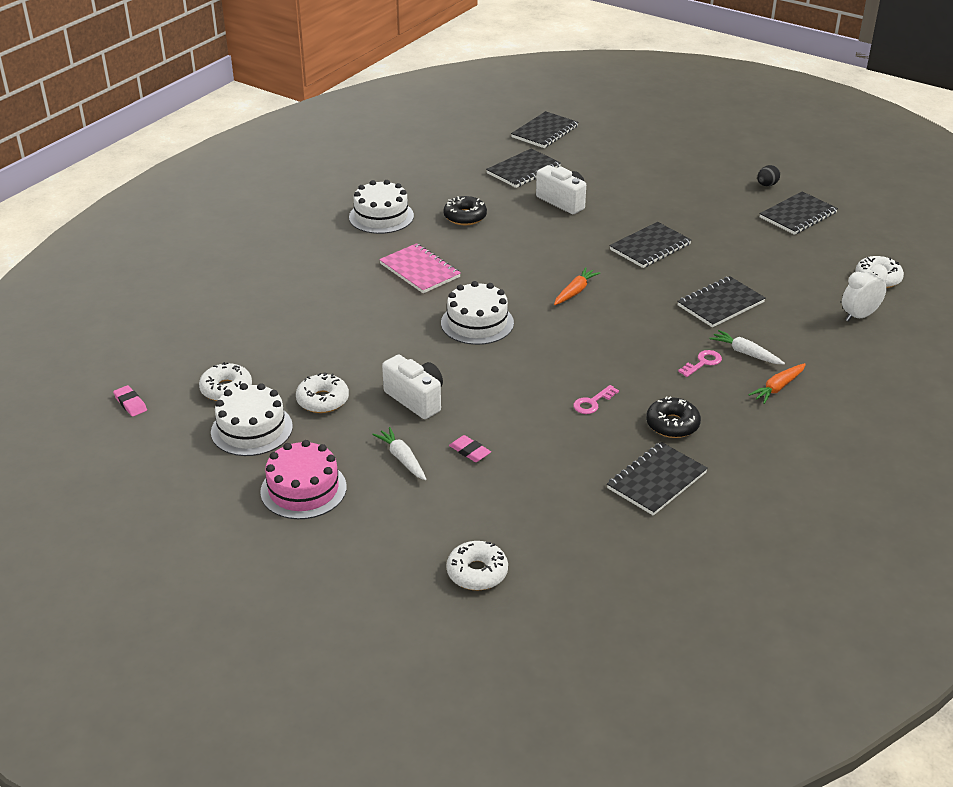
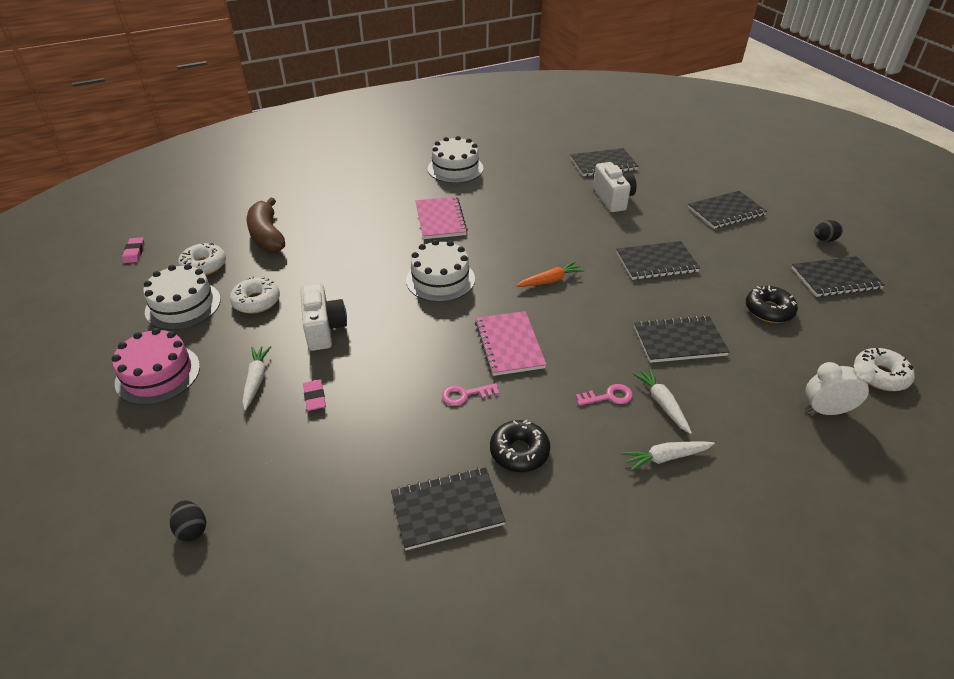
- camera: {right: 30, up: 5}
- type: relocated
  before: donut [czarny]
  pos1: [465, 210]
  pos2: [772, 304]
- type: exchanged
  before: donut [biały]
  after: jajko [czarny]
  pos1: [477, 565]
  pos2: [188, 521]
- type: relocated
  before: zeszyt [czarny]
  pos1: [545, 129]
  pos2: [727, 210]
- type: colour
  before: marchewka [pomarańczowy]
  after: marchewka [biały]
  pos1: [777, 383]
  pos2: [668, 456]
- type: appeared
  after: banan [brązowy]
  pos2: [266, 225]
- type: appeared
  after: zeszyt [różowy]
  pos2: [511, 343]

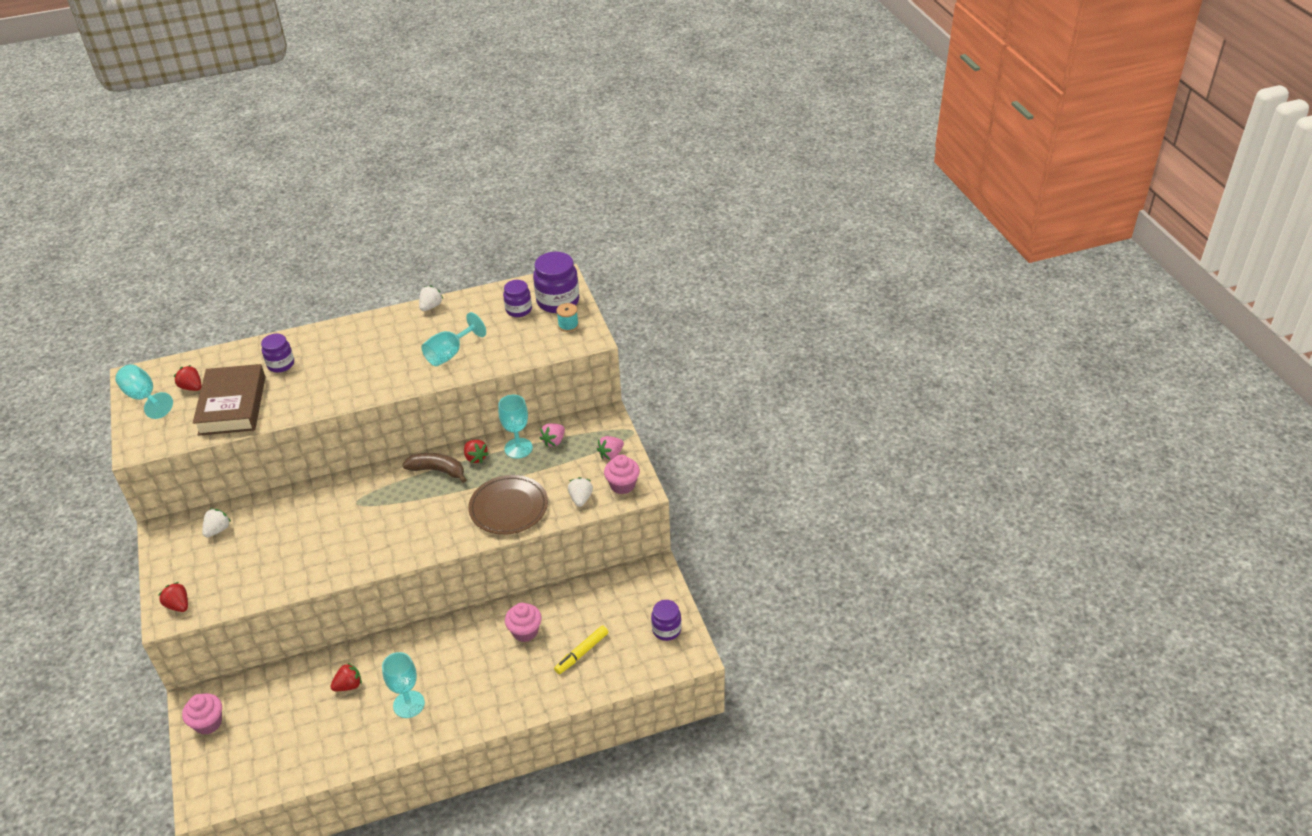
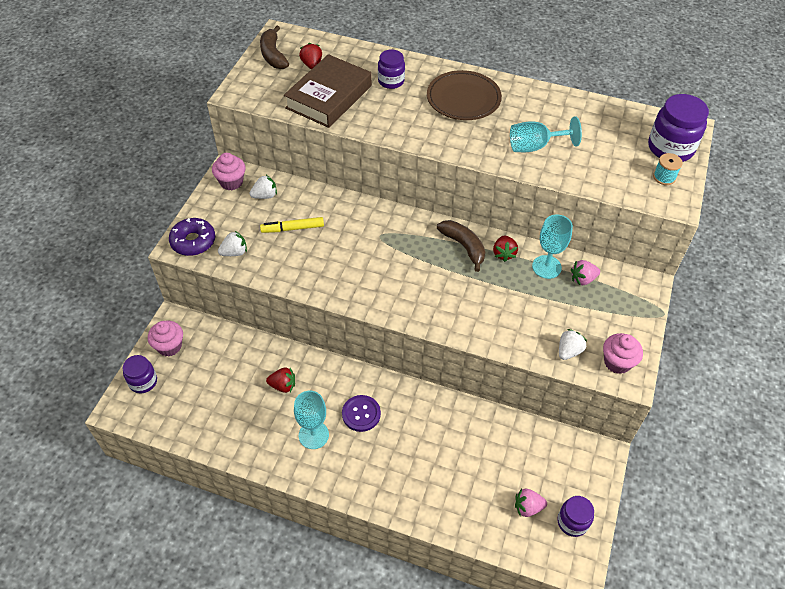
- camera: {right: 35, up: 10}
- type: exchanged
  before: kielich [turkusowy]
  after: banan [brązowy]
  pos1: [144, 391]
  pos2: [274, 47]
- type: exchanged
  before: truskawka [czerwony]
  after: donut [fioletowy]
  pos1: [173, 597]
  pos2: [192, 237]
- type: relocated
  before: truskawka [biały]
  pos1: [431, 298]
  pos2: [232, 243]
- type: relocated
  before: talerz [brązowy]
  pos1: [508, 505]
  pos2: [464, 95]
- type: relocated
  before: słoik [fioletowy]
  pos1: [517, 298]
  pos2: [140, 374]
- type: relocated
  before: muffinka [różowy]
  pos1: [523, 622]
  pos2: [228, 171]
- type: relocated
  before: flamaster [żółty]
  pos1: [581, 649]
  pos2: [292, 225]
- type: relocated
  before: truskawka [różowy]
  pos1: [610, 448]
  pos2: [531, 503]
- type: appeared
  after: guzik [fioletowy]
  pos2: [361, 413]

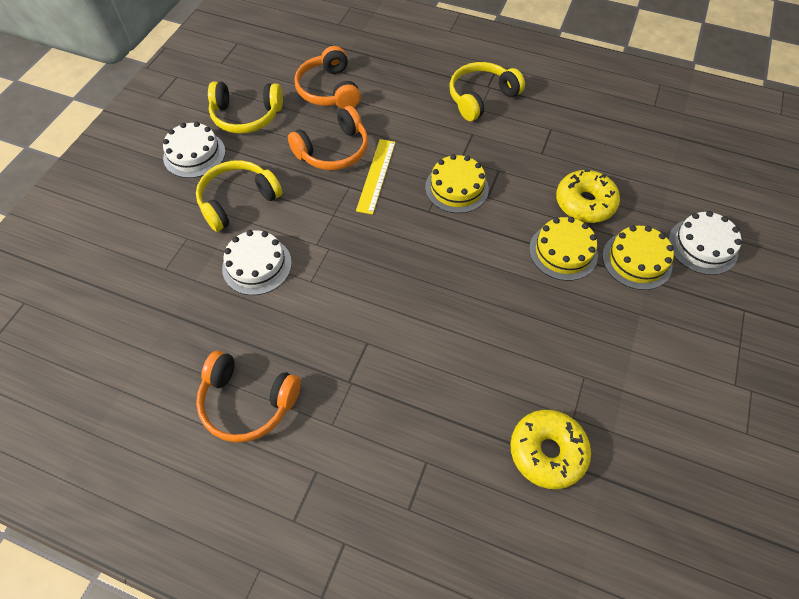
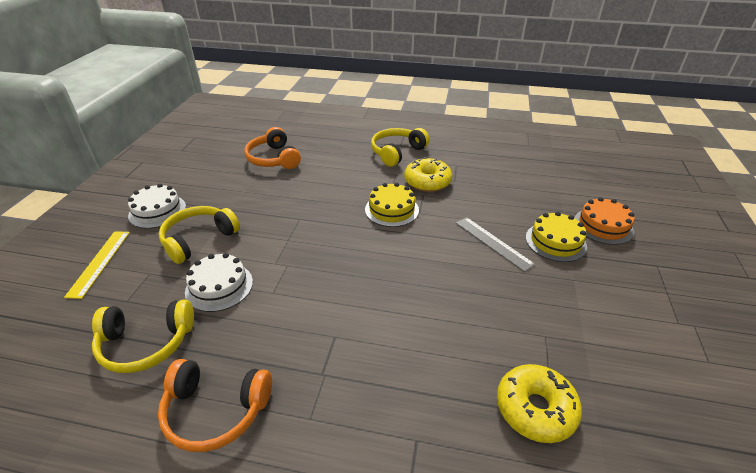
- camera: {right: -10, up: -20}
- type: relocated
  before: słuchawki [żółty]
  pos1: [245, 107]
  pos2: [143, 336]
- type: missing
  before: słuchawki [pomarańczowy]
  pos1: [328, 138]
- type: relocated
  before: linijka [żółty]
  pos1: [376, 177]
  pos2: [97, 265]
- type: exchanged
  before: tort [żółty]
  after: linijka [szary]
  pos1: [563, 249]
  pos2: [496, 244]
- type: relocated
  before: donut [żółty]
  pos1: [588, 196]
  pos2: [428, 174]
- type: colour
  before: tort [biały]
  after: tort [pomarańczowy]
  pos1: [705, 243]
  pos2: [604, 221]

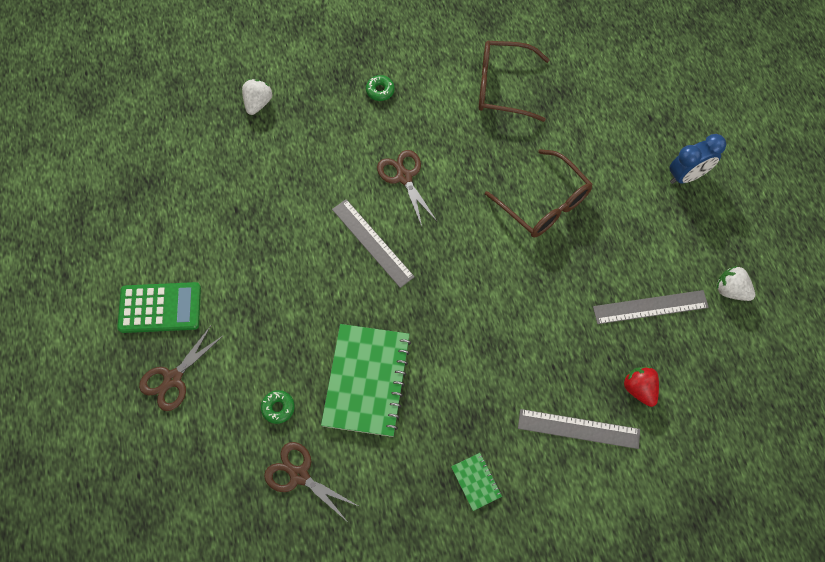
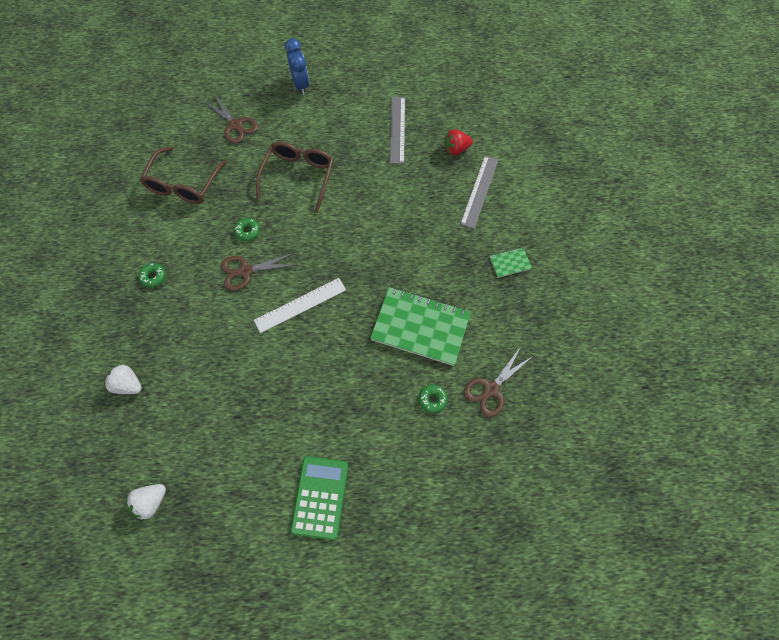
- camera: {right: -80, up: 0}
- type: relocated
  before: nożyczki [brązowy]
  pos1: [181, 368]
  pos2: [231, 119]
- type: colour
  before: linijka [szary]
  after: linijka [biały]
  pos1: [373, 243]
  pos2: [300, 305]
- type: spun
  before: okulary [brązowy]
  pos1: [539, 193]
  pos2: [295, 177]
  turn: -45
- type: relocated
  before: truskawka [biały]
  pos1: [736, 283]
  pos2: [146, 502]
- type: appeared
  after: donut [zielony]
  pos2: [247, 229]

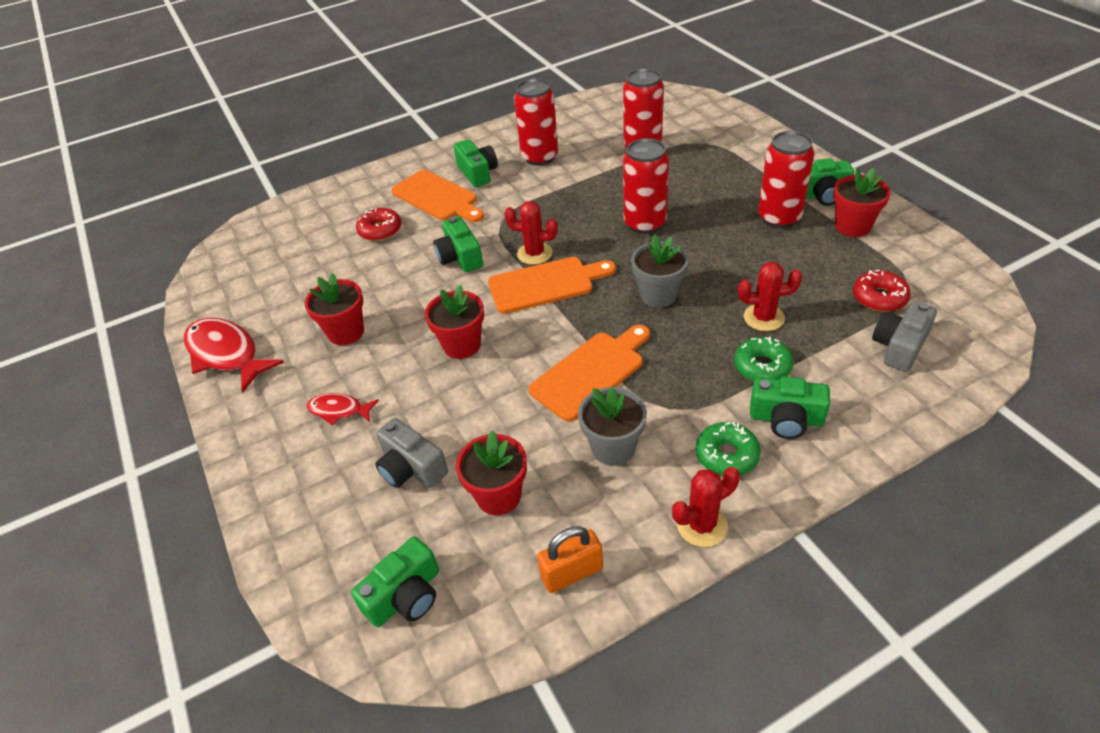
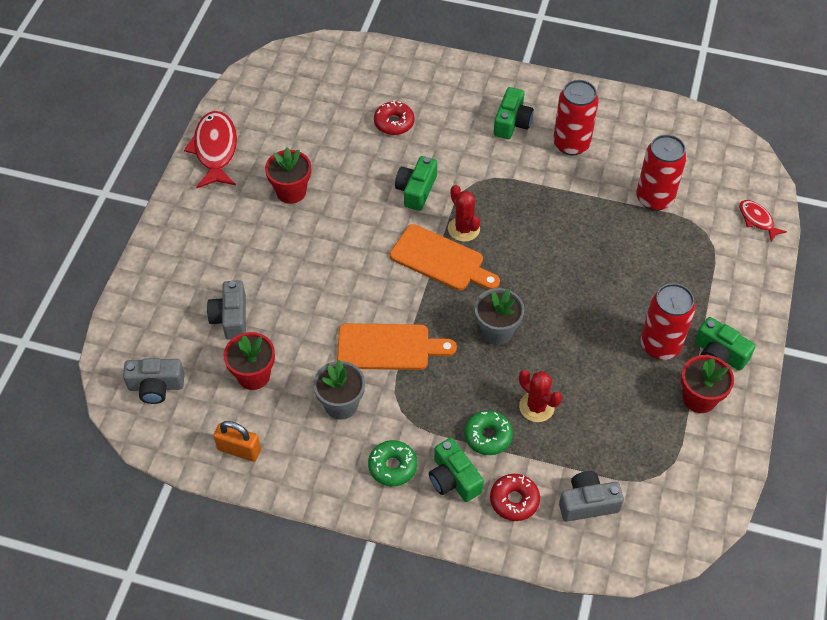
- camera: {right: 40, up: 10}
- type: relocated
  before: ryba [czerwony]
  pos1: [343, 409]
  pos2: [763, 221]
- type: colour
  before: aparat fotograficzny [zielony]
  after: aparat fotograficzny [szary]
  pos1: [395, 581]
  pos2: [154, 381]
- type: missing
  before: deska do krojenia [pomarańczowy]
  pos1: [437, 196]
- type: missing
  before: doniczka [czerwony]
  pos1: [454, 322]
- type: missing
  before: puszka [czerwony]
  pos1: [646, 186]
- type: missing
  before: kaktus [czerwony]
  pos1: [706, 507]
- type: relocated
  before: donut [czerwony]
  pos1: [882, 291]
  pos2: [515, 497]

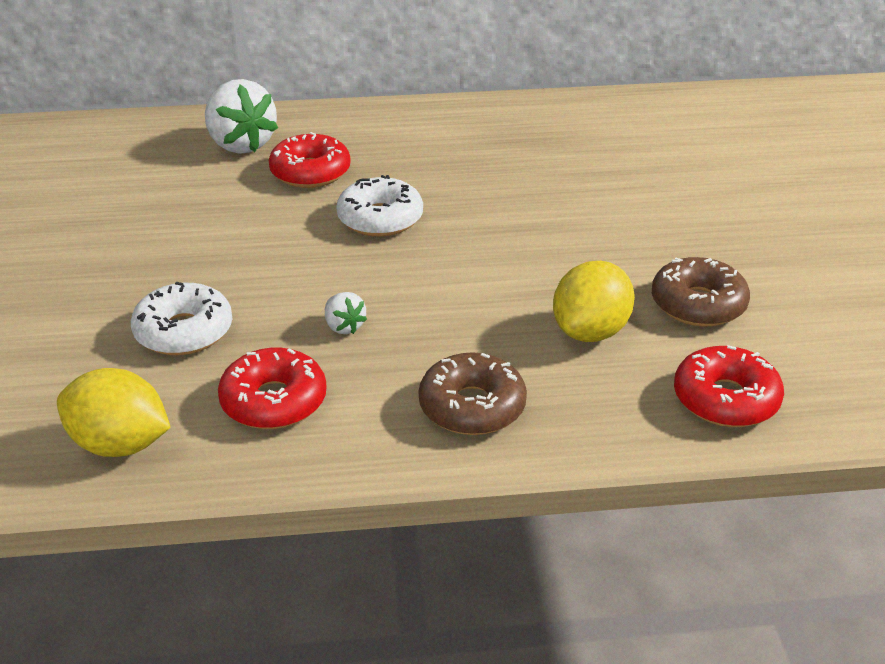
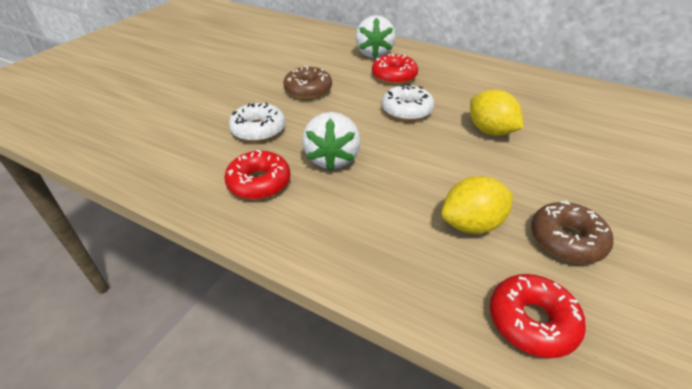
- camera: {right: 35, up: 5}
- type: relocated
  before: cytryna [żółty]
  pos1: [114, 412]
  pos2: [496, 112]
- type: size
  before: truskawka [biały]
  pos1: [346, 313]
  pos2: [331, 141]
  scale: 2.13
- type: relocated
  before: donut [brązowy]
  pos1: [473, 393]
  pos2: [307, 82]

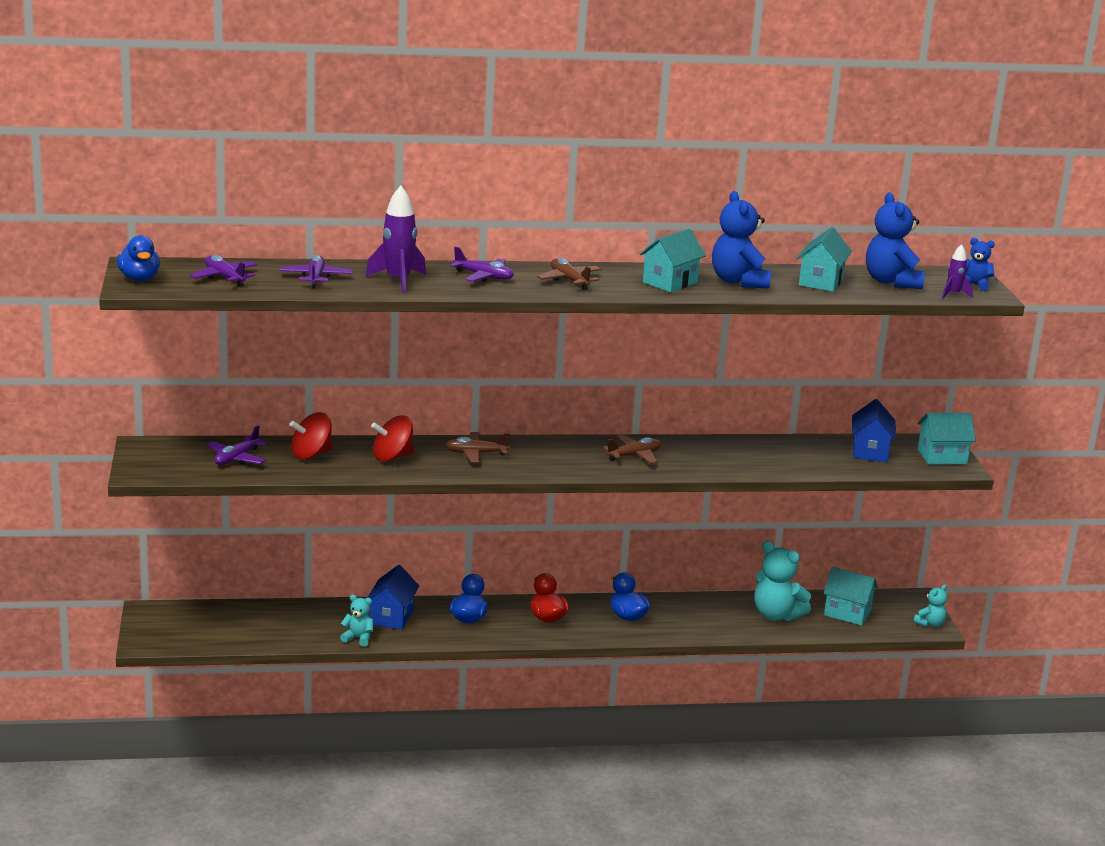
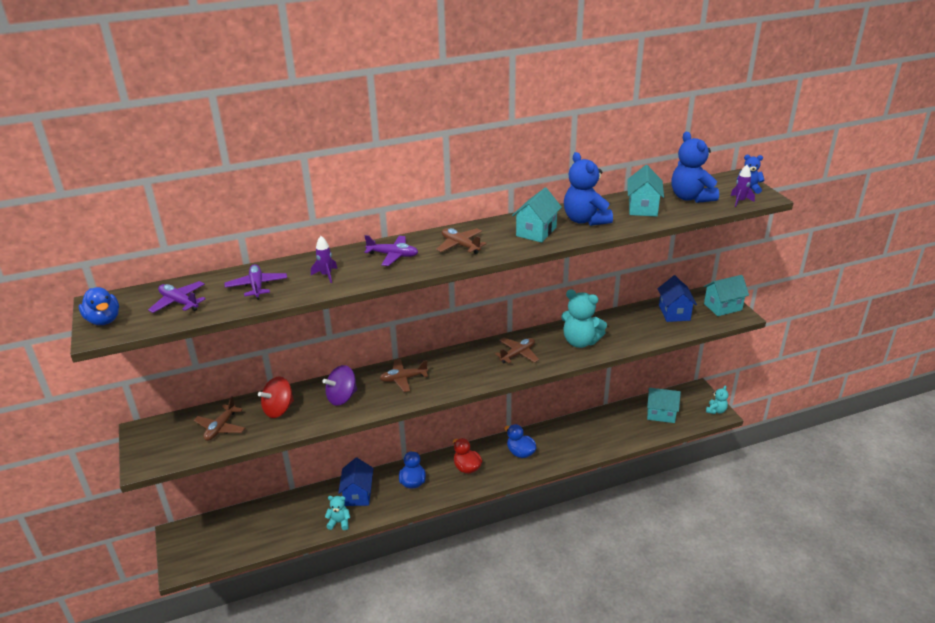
- camera: {right: -10, up: 10}
- type: colour
  before: samolot [fioletowy]
  after: samolot [brązowy]
  pos1: [237, 445]
  pos2: [219, 418]
- type: size
  before: rakieta [fioletowy]
  pos1: [396, 240]
  pos2: [324, 259]
  scale: 0.55
- type: colour
  before: bączek [czerwony]
  after: bączek [fioletowy]
  pos1: [392, 438]
  pos2: [340, 385]
- type: relocated
  before: miś [turkusowy]
  pos1: [782, 581]
  pos2: [584, 319]

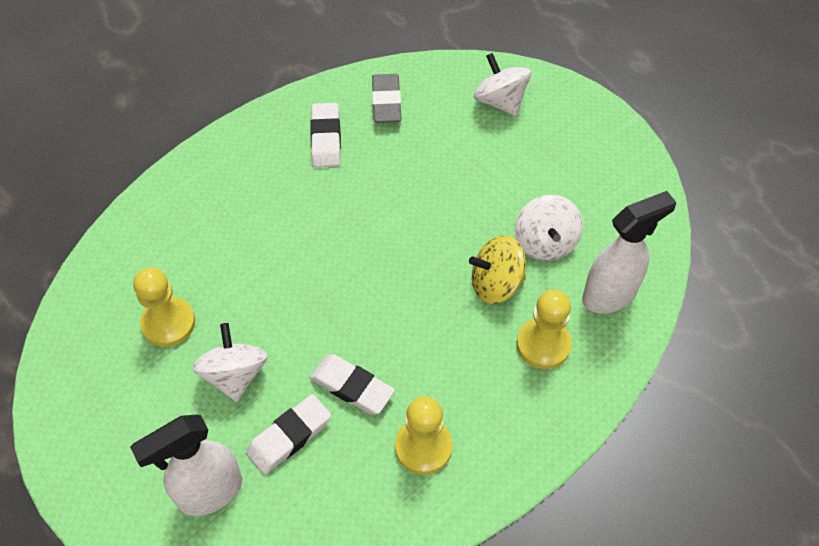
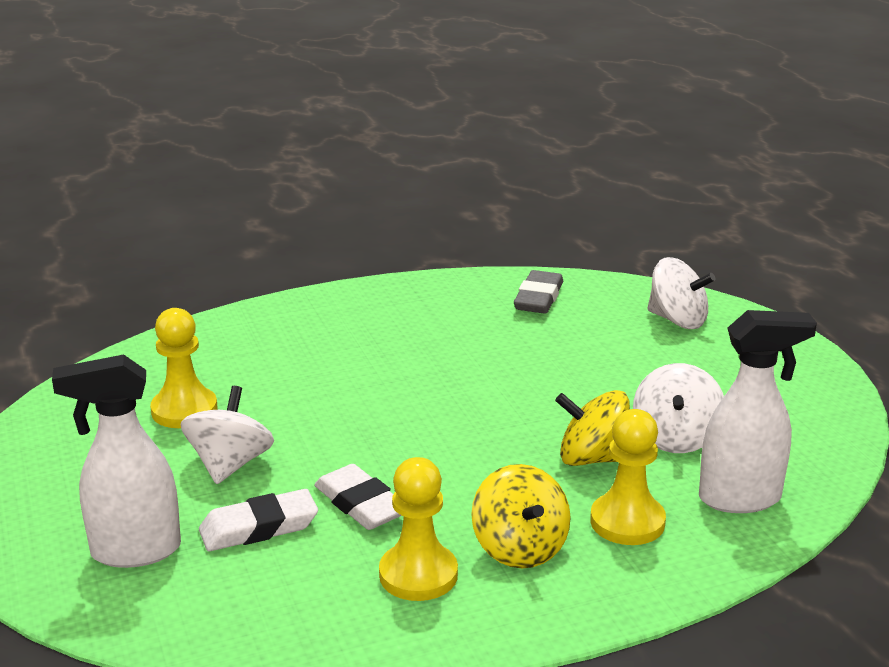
- camera: {right: 20, up: -30}
- type: missing
  before: gumka do mazania [biały]
  pos1: [325, 135]
- type: spun
  before: bączek [biały]
  pos1: [502, 84]
  pos2: [681, 293]
  turn: 135
- type: appeared
  after: bączek [żółty]
  pos2: [521, 516]

